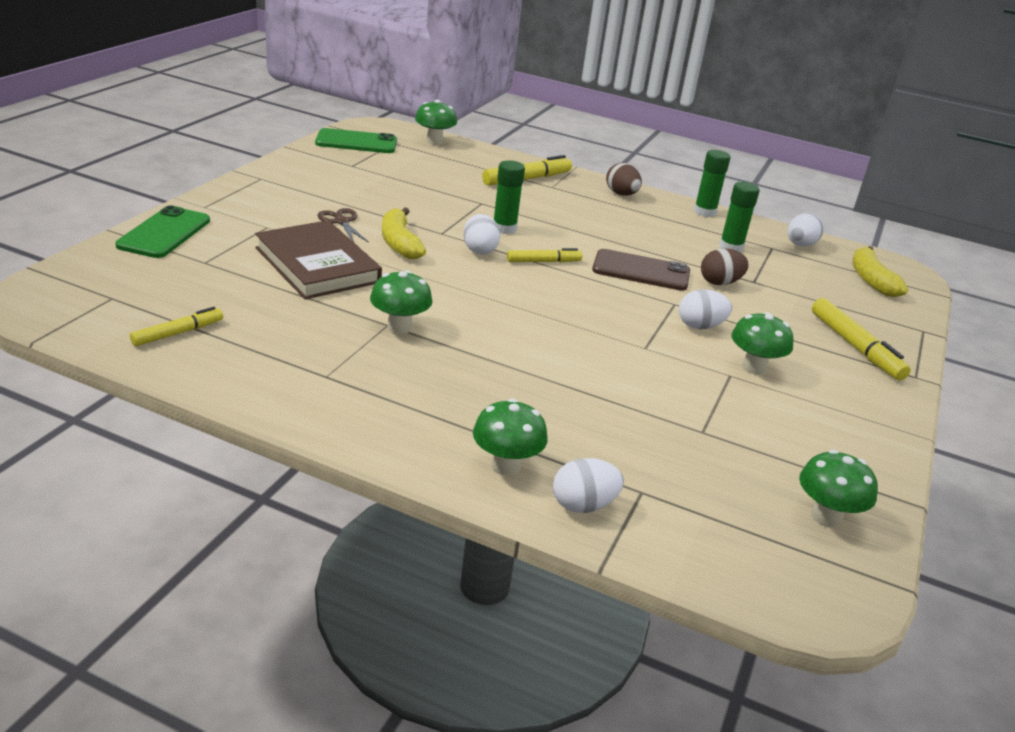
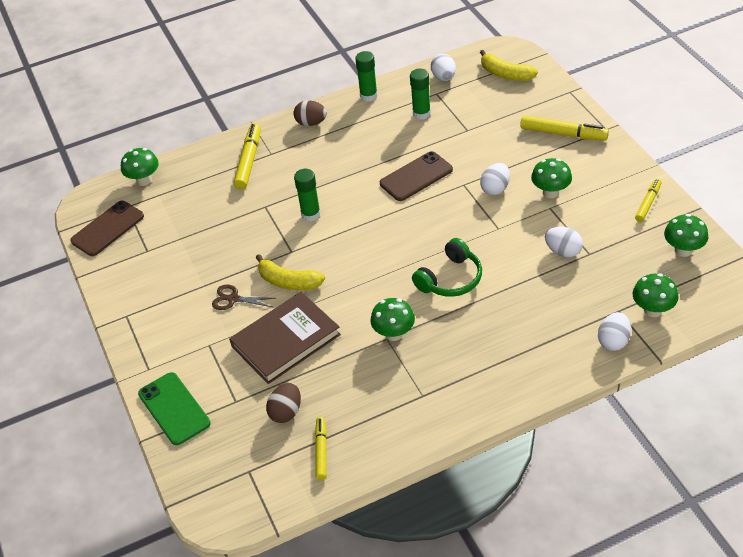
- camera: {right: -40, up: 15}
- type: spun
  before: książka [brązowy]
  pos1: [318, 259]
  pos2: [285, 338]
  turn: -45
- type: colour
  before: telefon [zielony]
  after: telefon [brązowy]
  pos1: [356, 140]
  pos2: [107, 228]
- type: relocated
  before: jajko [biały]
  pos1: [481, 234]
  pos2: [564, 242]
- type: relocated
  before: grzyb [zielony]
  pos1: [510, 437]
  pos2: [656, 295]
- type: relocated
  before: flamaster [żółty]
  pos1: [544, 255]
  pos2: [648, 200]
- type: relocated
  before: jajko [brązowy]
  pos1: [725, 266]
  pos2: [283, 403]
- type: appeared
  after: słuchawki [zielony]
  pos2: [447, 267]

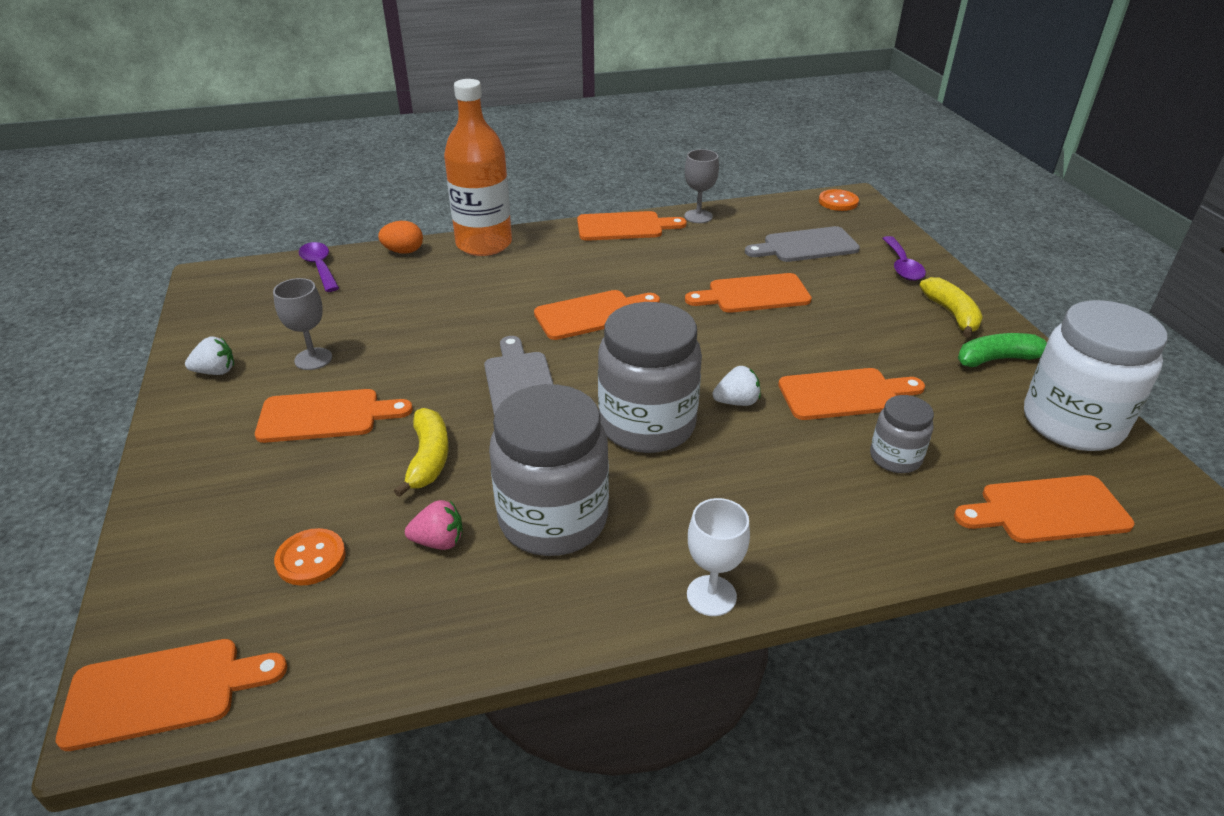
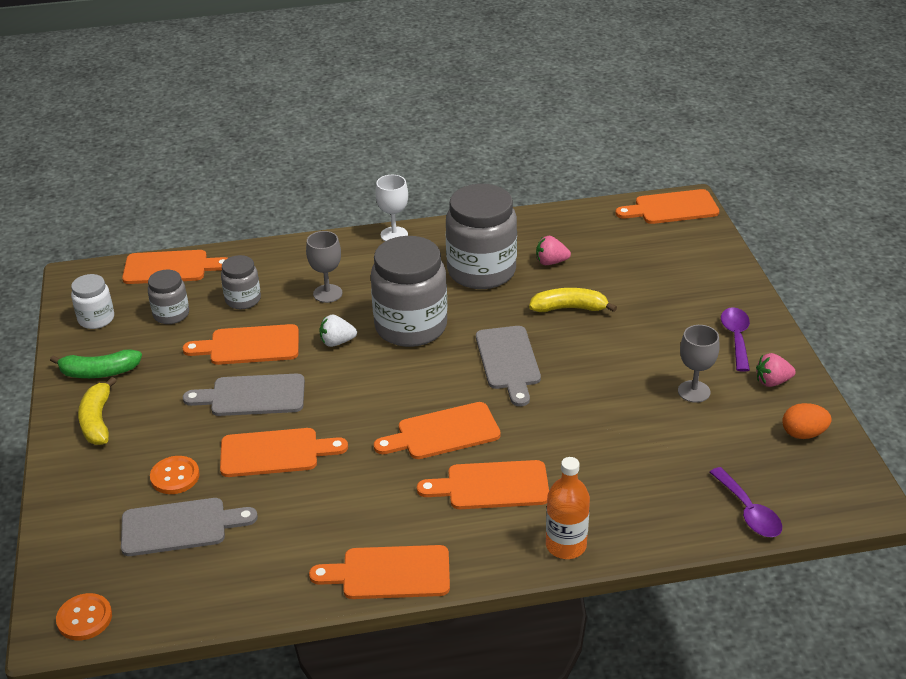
- camera: {right: -175, up: 0}
- type: colour
  before: truskawka [biały]
  after: truskawka [różowy]
  pos1: [209, 356]
  pos2: [776, 370]
- type: relocated
  before: deska do krojenia [pomarańczowy]
  pos1: [334, 416]
  pos2: [483, 484]
- type: relocated
  before: guzik [pomarańczowy]
  pos1: [310, 557]
  pos2: [175, 475]
- type: relocated
  before: jajko [pomarańczowy]
  pos1: [400, 237]
  pos2: [807, 421]
- type: spun
  before: banan [żółty]
  pos1: [421, 452]
  pos2: [573, 300]
  turn: 90
- type: size
  before: butelka [pomarańczowy]
  pos1: [478, 167]
  pos2: [568, 508]
  scale: 0.6
- type: relocated
  before: kielich [szary]
  pos1: [701, 186]
  pos2: [324, 267]
- type: relocated
  before: łyżka [fioletowy]
  pos1: [904, 258]
  pos2: [735, 339]
- type: size
  before: słoik [biały]
  pos1: [1095, 375]
  pos2: [92, 301]
  scale: 0.51
- type: appeared
  after: słoik [szary]
  pos2: [168, 297]
- type: appeared
  after: deska do krojenia [szary]
  pos2: [244, 395]

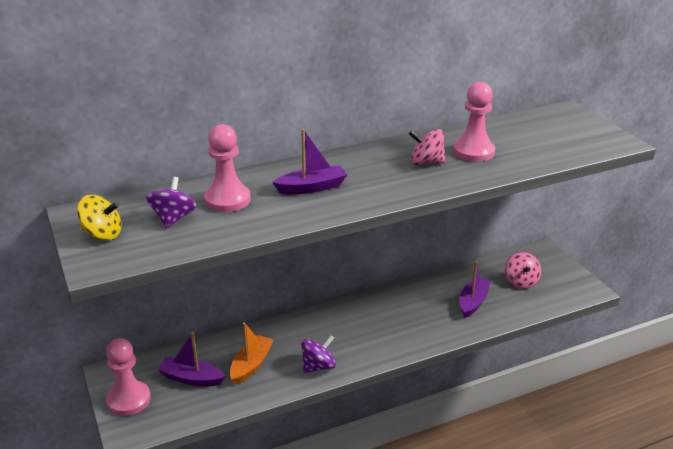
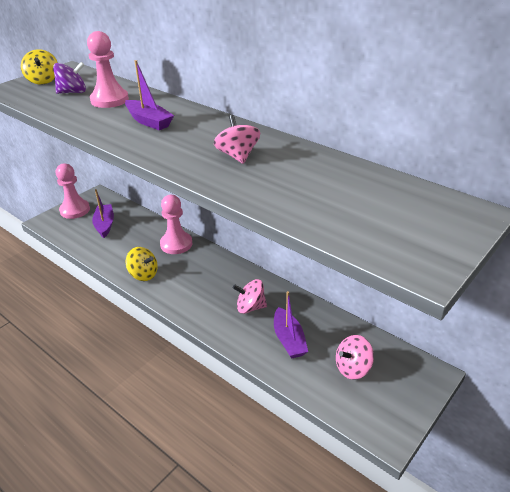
- camera: {right: 65, up: 5}
- type: missing
  before: łódka [pomarańczowy]
  pos1: [252, 353]
- type: colour
  before: bączek [fioletowy]
  after: bączek [żółty]
  pos1: [318, 354]
  pos2: [142, 264]
- type: relocated
  before: pionek [różowy]
  pos1: [474, 122]
  pos2: [176, 224]
- type: spun
  before: łódka [fioletowy]
  pos1: [475, 289]
  pos2: [291, 325]
  turn: 75
- type: appeared
  after: bączek [różowy]
  pos2: [250, 296]

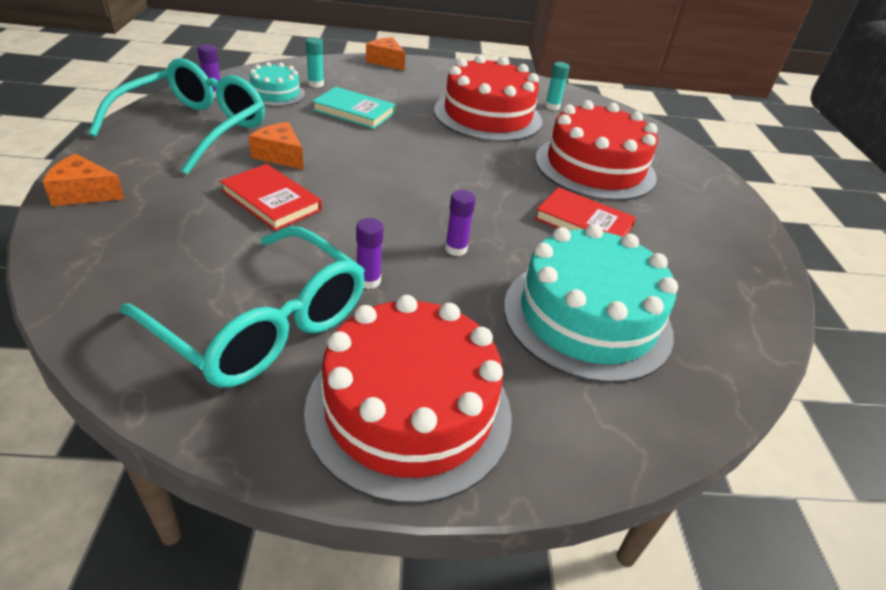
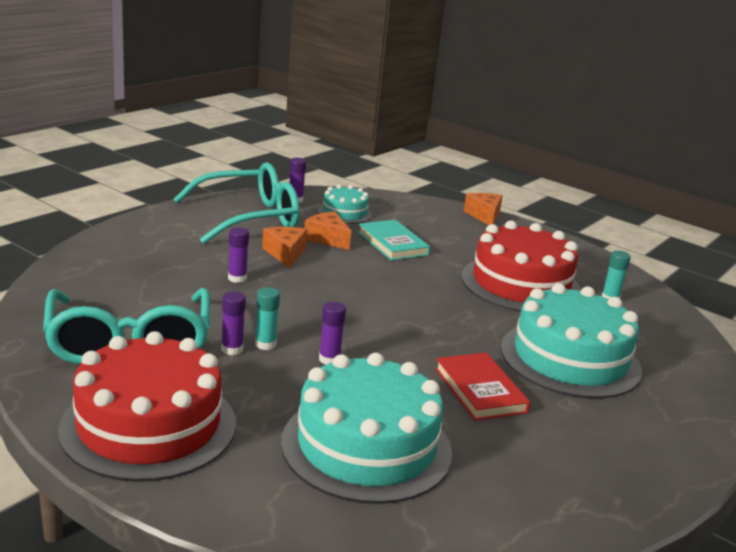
- camera: {right: 40, up: -15}
- type: relocated
  before: ser [pomarańczowy]
  pos1: [84, 179]
  pos2: [327, 230]
- type: exchanged
  before: książka [czerwony]
  after: klej w sztyfcie [fioletowy]
  pos1: [271, 197]
  pos2: [238, 255]
- type: relocated
  before: klej w sztyfcie [turkusowy]
  pos1: [315, 62]
  pos2: [267, 318]
- type: colour
  before: tort [czerwony]
  after: tort [turkusowy]
  pos1: [596, 150]
  pos2: [571, 341]

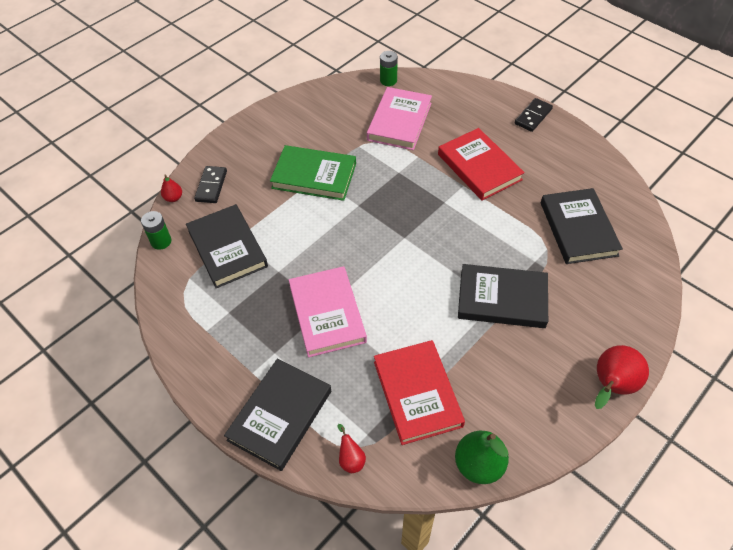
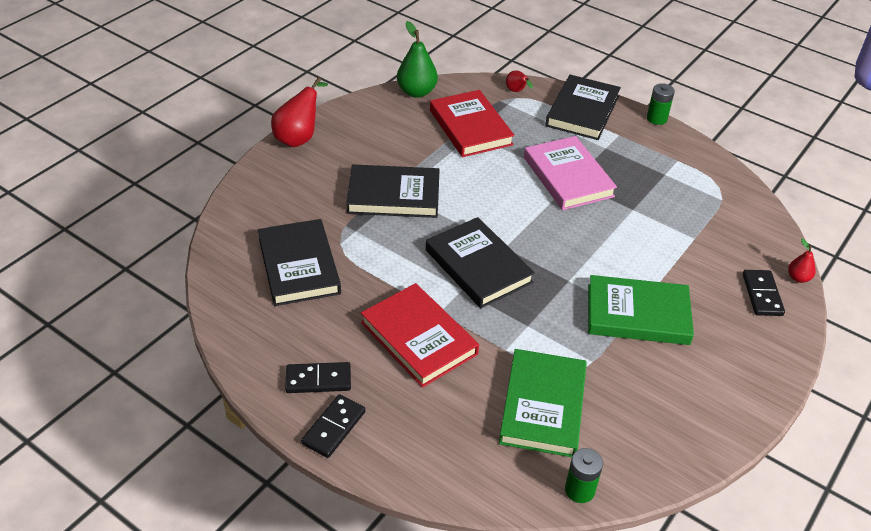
- camera: {right: 170, up: -10}
- type: relocated
  before: bateria [zielony]
  pos1: [156, 230]
  pos2: [661, 104]
- type: relocated
  before: książka [czarny]
  pos1: [227, 246]
  pos2: [480, 262]
- type: colour
  before: książka [różowy]
  after: książka [zielony]
  pos1: [399, 118]
  pos2: [543, 403]
- type: appeared
  after: kostka domina [czarny]
  pos2: [318, 377]

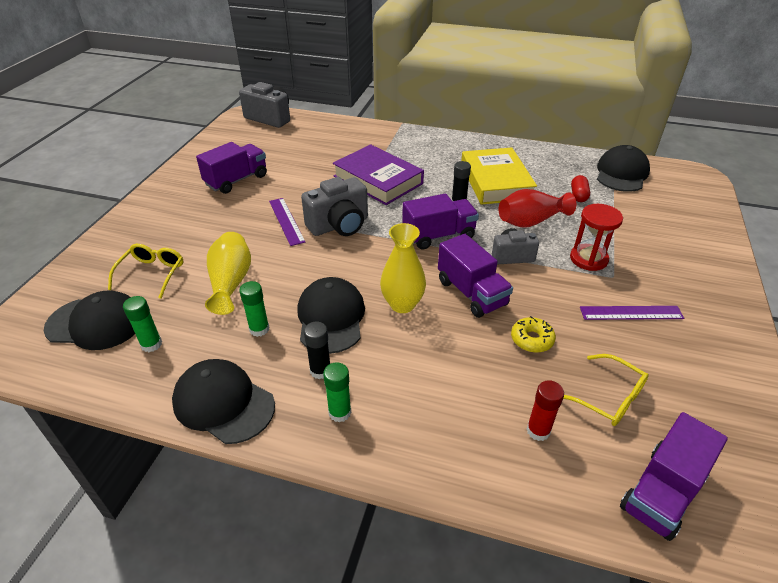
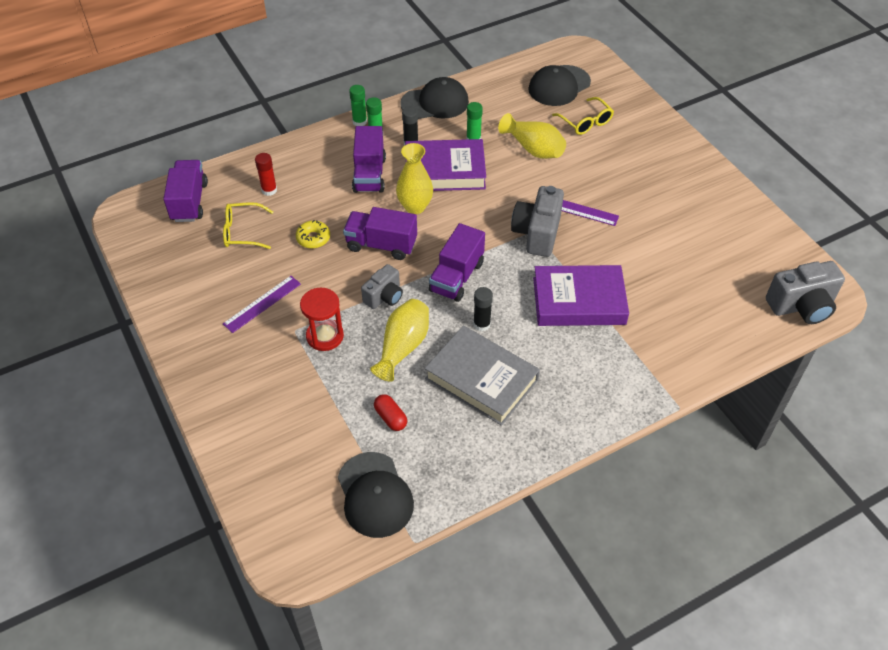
- camera: {right: 135, up: 10}
- type: relocated
  before: klej w sztyfcie [zielony]
  pos1: [142, 324]
  pos2: [358, 105]
- type: relocated
  before: ciężarówka [fioletowy]
  pos1: [231, 168]
  pos2: [369, 159]
- type: exchanged
  before: czapka [czarny]
  after: książka [fioletowy]
  pos1: [331, 315]
  pos2: [445, 165]
- type: colour
  before: książka [żółty]
  after: książka [szary]
  pos1: [499, 176]
  pos2: [482, 376]
- type: colour
  before: wazon [czerwony]
  after: wazon [żółty]
  pos1: [537, 208]
  pos2: [399, 340]

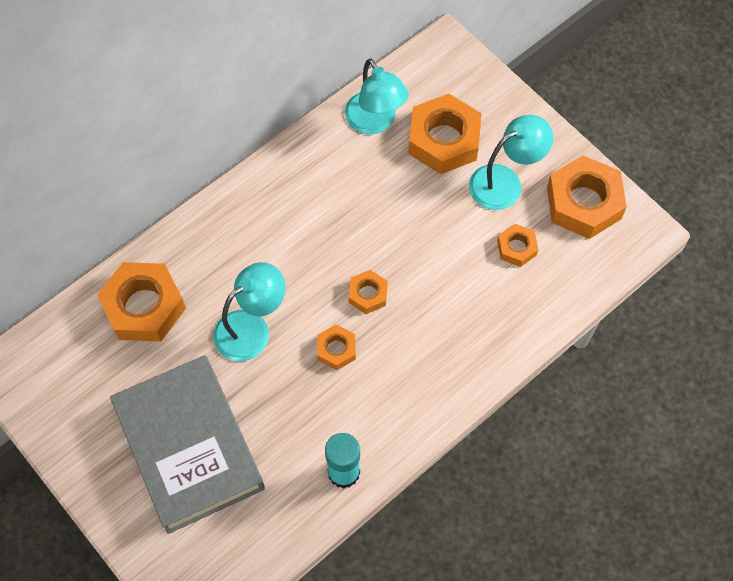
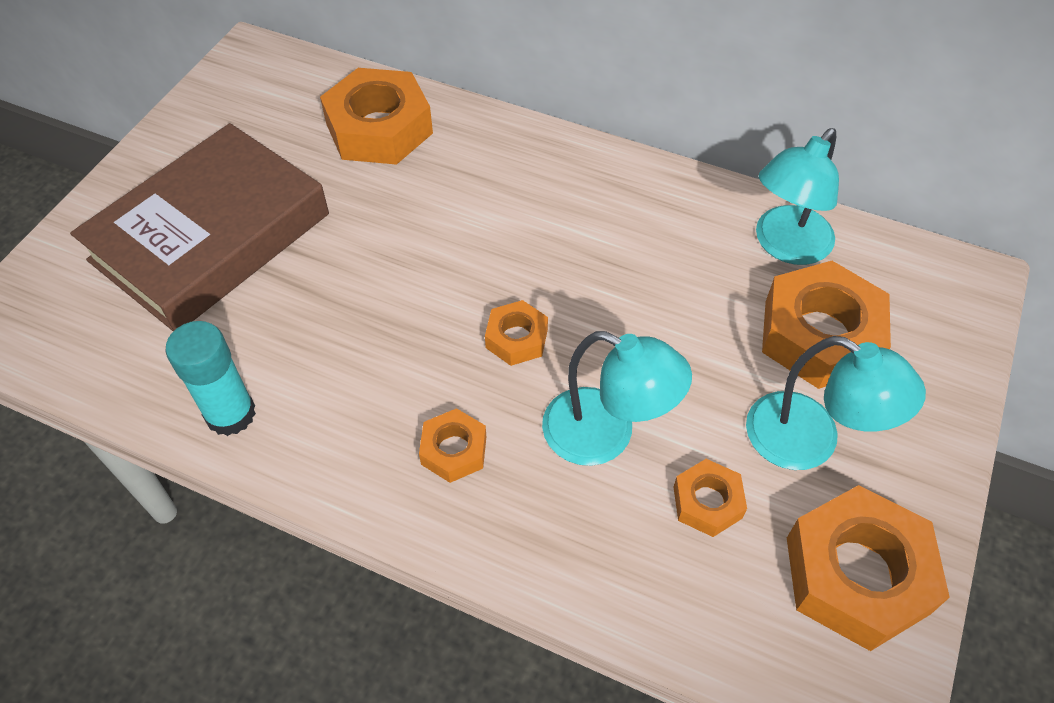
- camera: {right: 65, up: -10}
- type: colour
  before: książka [szary]
  after: książka [brązowy]
  pos1: [187, 444]
  pos2: [199, 227]
- type: relocated
  before: lampka [turkusowy]
  pos1: [249, 311]
  pos2: [617, 398]
- type: relocated
  before: nakrętka [pomarańczowy]
  pos1: [336, 347]
  pos2: [452, 445]

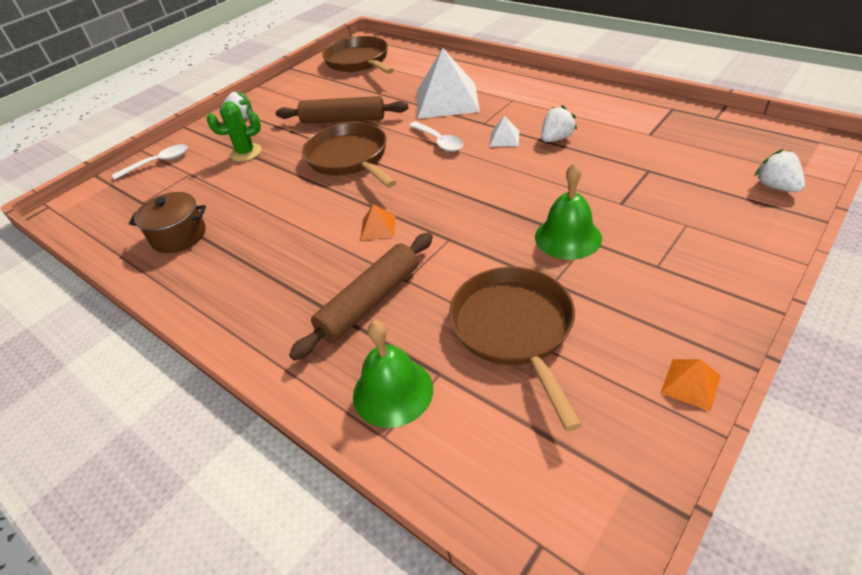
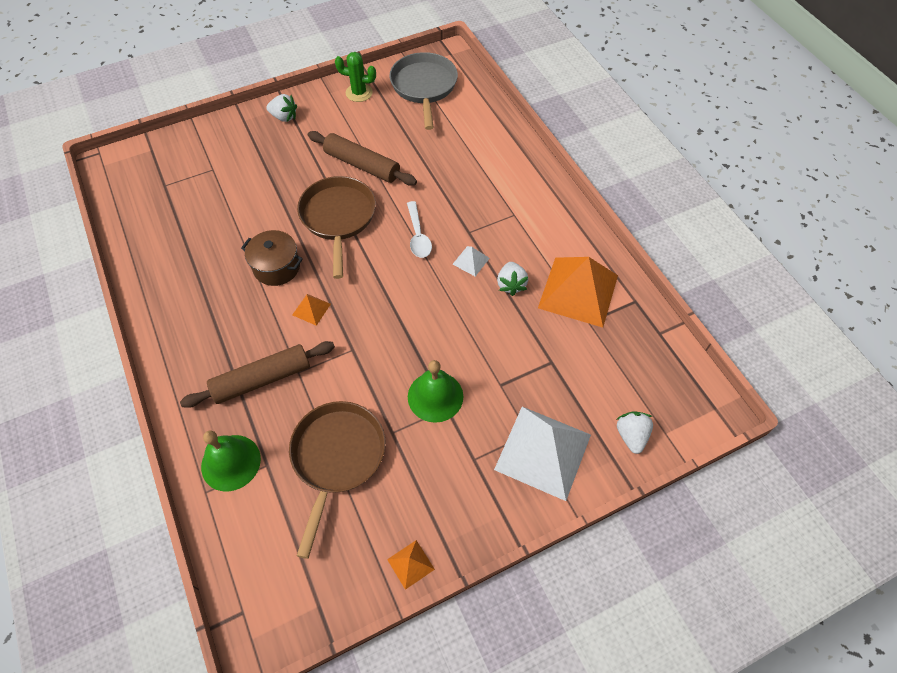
- camera: {right: 20, up: 15}
- type: missing
  before: łyżka [biały]
  pos1: [150, 162]
- type: relocated
  before: garnek [brązowy]
  pos1: [167, 222]
  pos2: [272, 258]
- type: relocated
  before: kaktus [zielony]
  pos1: [234, 132]
  pos2: [355, 77]
- type: colour
  before: patelnia [brązowy]
  after: patelnia [szary]
  pos1: [358, 55]
  pos2: [423, 91]
- type: relocated
  before: piramida [biały]
  pos1: [448, 83]
  pos2: [542, 454]
- type: spun
  before: truskawka [biały]
  pos1: [559, 123]
  pos2: [512, 279]
  turn: 105
- type: appeared
  after: piramida [pomarańczowy]
  pos2: [578, 292]

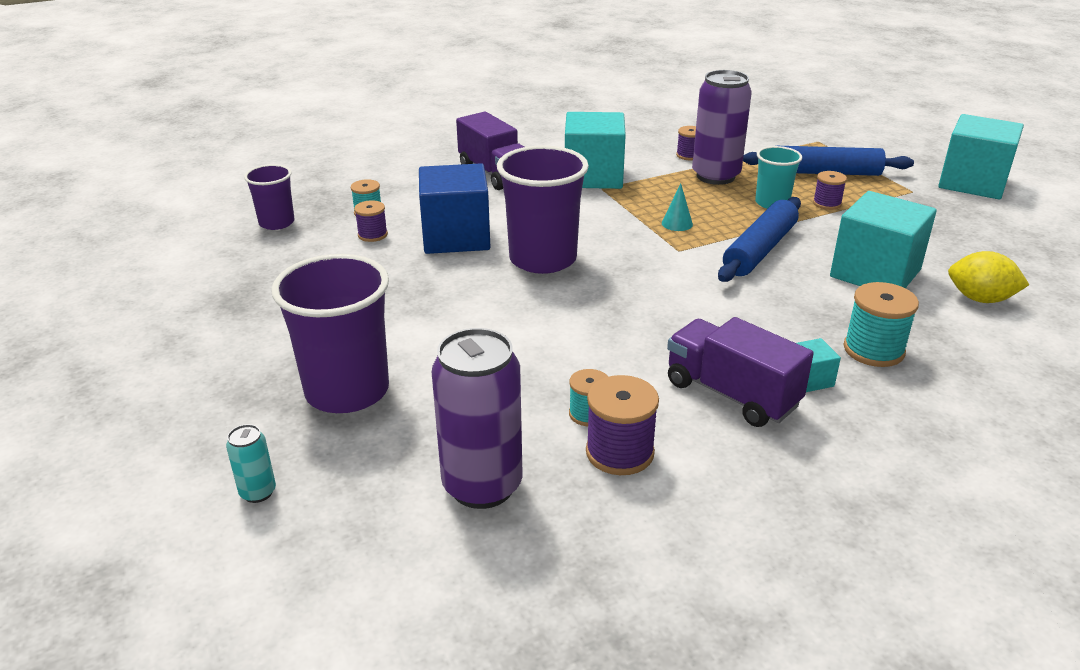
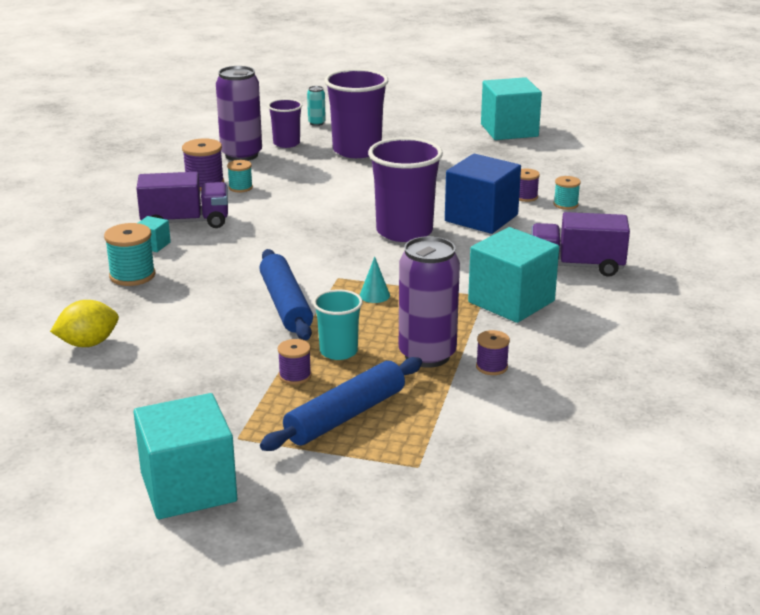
- camera: {right: 130, up: -5}
- type: relocated
  before: szklanka [fioletowy]
  pos1: [269, 197]
  pos2: [285, 123]
- type: relocated
  before: sześcian [turkusowy]
  pos1: [883, 239]
  pos2: [511, 108]

